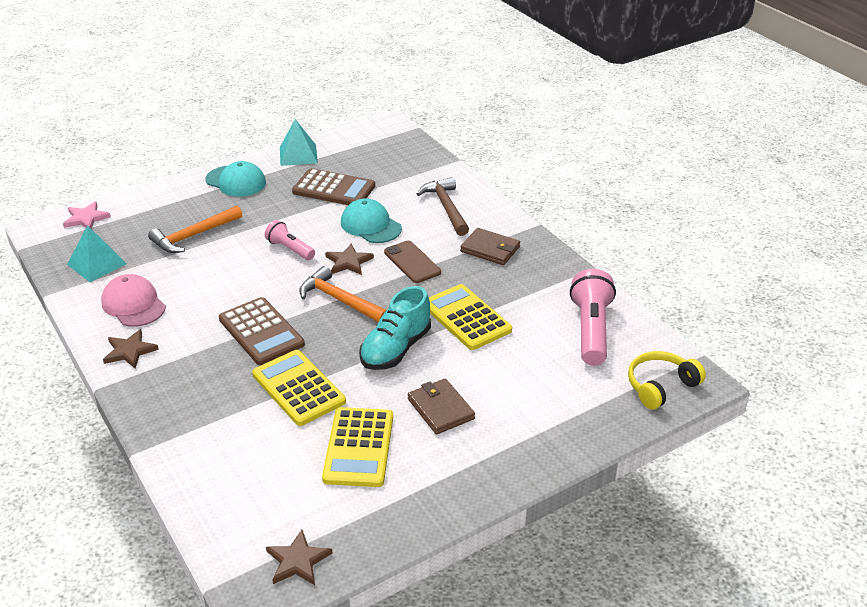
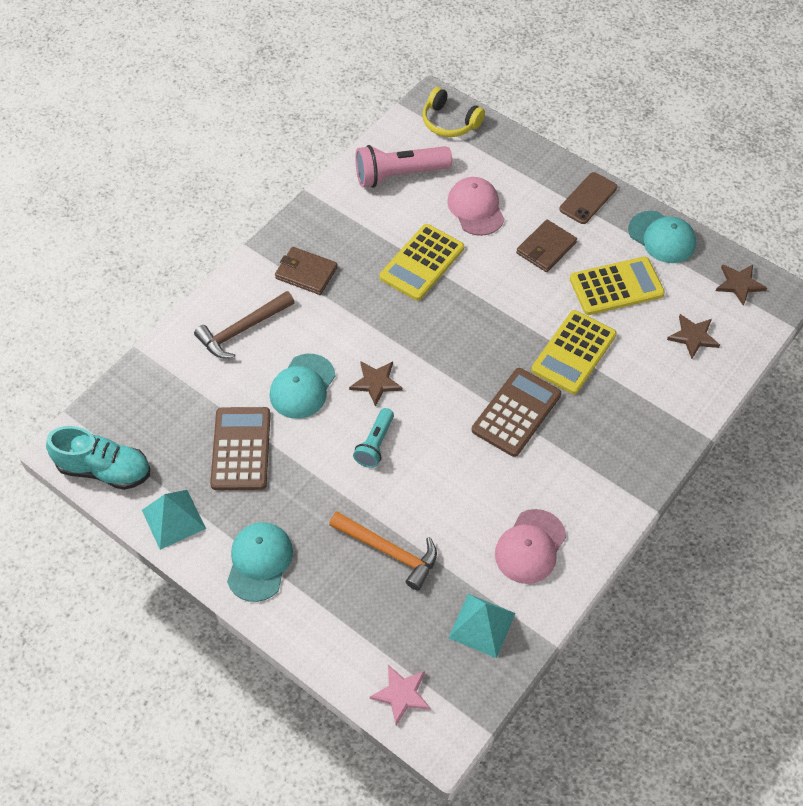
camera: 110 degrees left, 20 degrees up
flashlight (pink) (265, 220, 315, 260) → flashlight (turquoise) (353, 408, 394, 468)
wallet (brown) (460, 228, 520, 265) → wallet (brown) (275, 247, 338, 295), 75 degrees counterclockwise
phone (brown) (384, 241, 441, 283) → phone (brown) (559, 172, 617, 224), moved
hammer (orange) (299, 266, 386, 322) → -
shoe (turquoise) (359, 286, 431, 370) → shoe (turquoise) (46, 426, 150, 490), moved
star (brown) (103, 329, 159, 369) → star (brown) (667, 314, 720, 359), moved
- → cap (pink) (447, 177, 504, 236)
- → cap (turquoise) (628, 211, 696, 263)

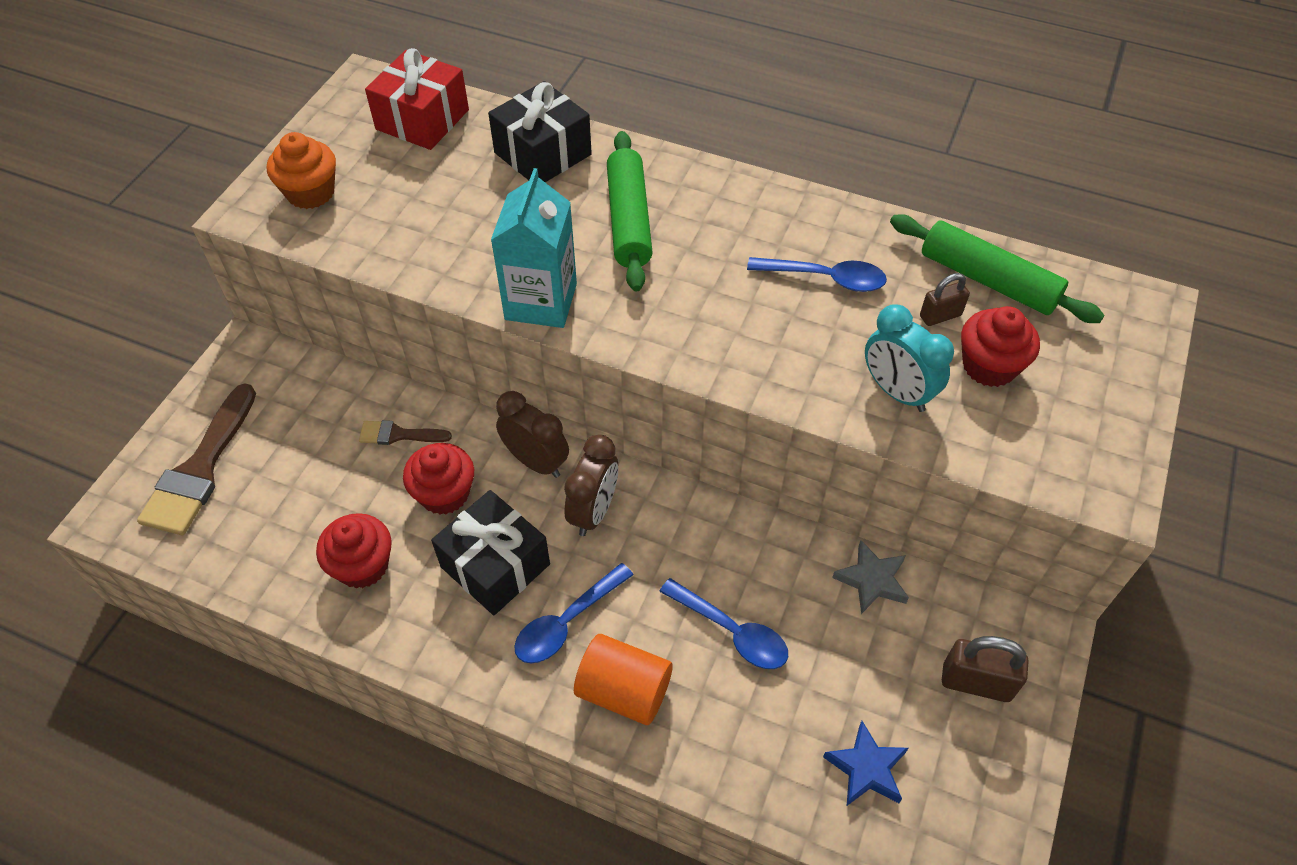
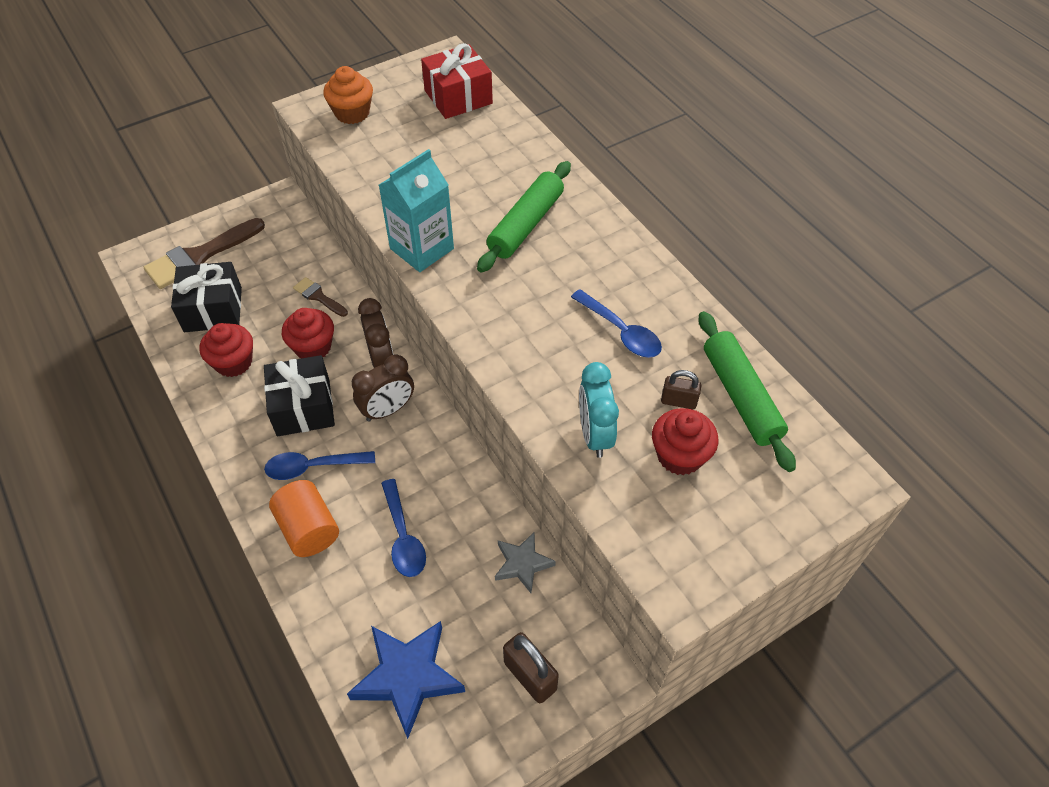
camera: 35 degrees right, 0 degrees up
gift (black) (488, 81, 592, 182) → gift (black) (171, 262, 242, 332), moved
star (blue) (823, 721, 908, 806) → star (blue) (347, 621, 465, 739), x1.70

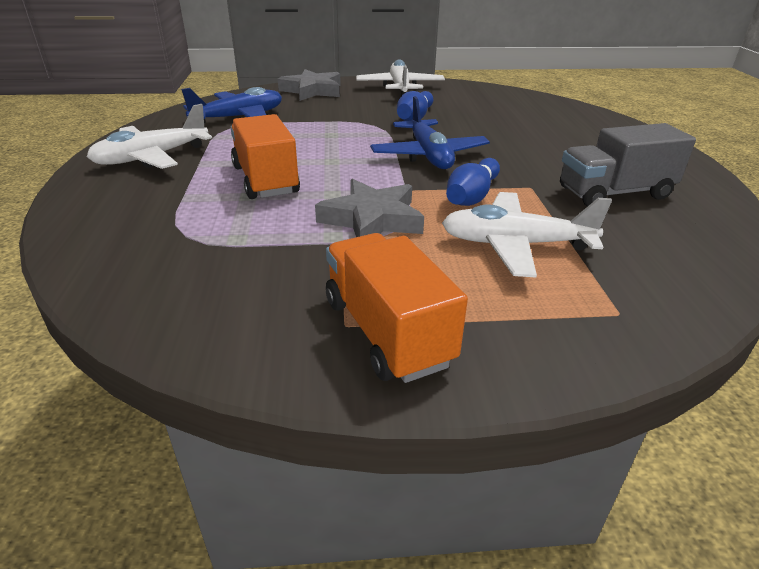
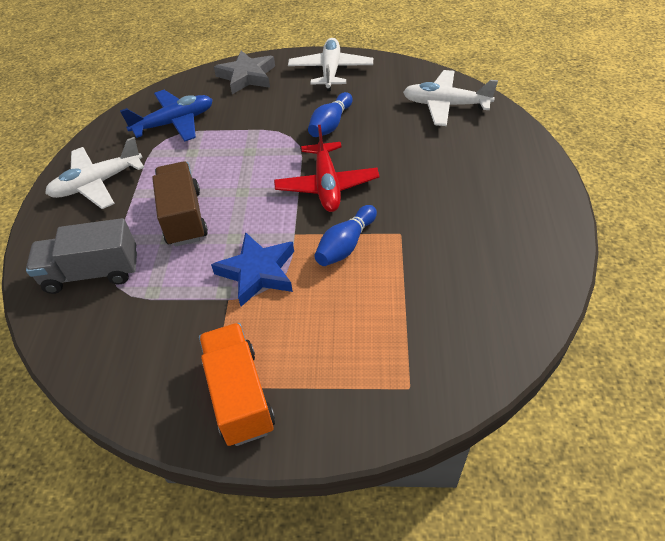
camera: 10 degrees right, 15 degrees up
plane (blue) (370, 96, 490, 169) → plane (red) (274, 125, 380, 212)
truck (orange) (230, 114, 300, 199) → truck (brown) (152, 162, 208, 247)
truck (grey) (560, 123, 696, 207) → truck (grey) (26, 218, 137, 294), moved
star (grey) (315, 179, 424, 237) → star (blue) (211, 232, 294, 307)
plane (white) (442, 192, 612, 277) → plane (white) (403, 70, 498, 126), moved

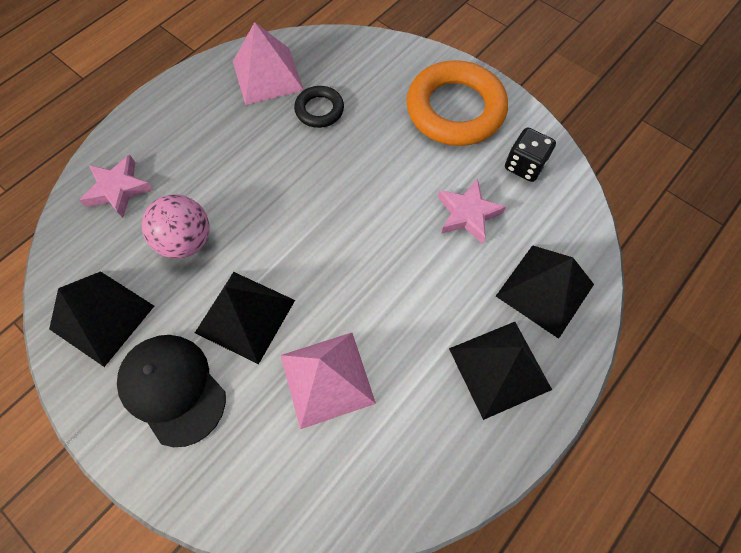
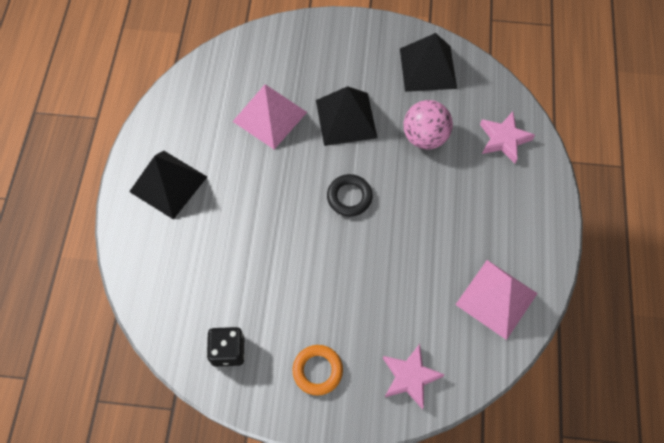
camera: 145 degrees right, 0 degrees up
ring (orange) (406, 60, 508, 146) → ring (orange) (292, 345, 343, 396), x0.50
ring (black) (294, 86, 344, 128) → ring (black) (327, 174, 372, 217), moved
star (pink) (438, 178, 506, 244) → star (pink) (383, 344, 445, 409), moved
pyramid (black) (496, 245, 594, 339) → -
cap (black) (117, 335, 226, 447) → -

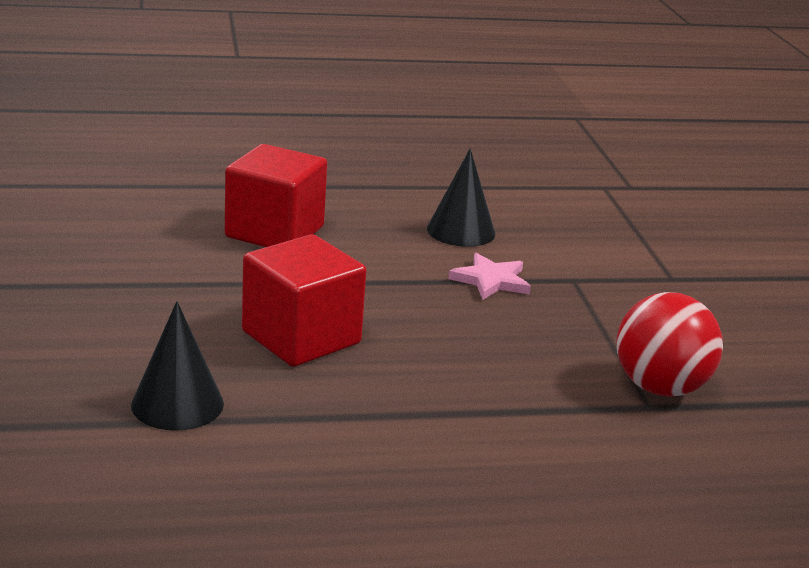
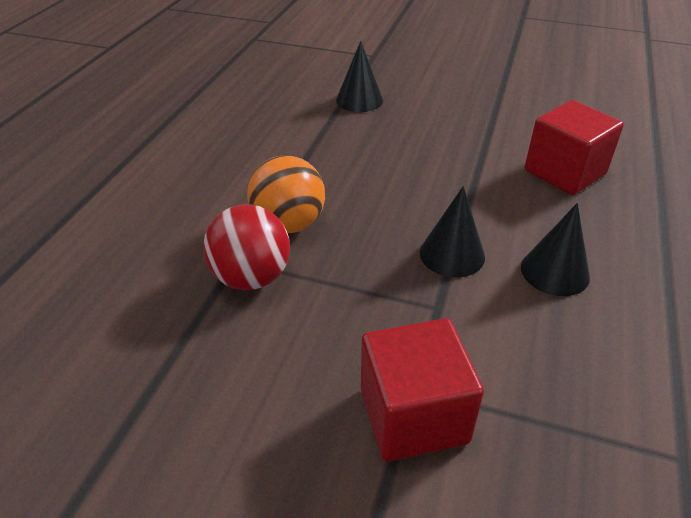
camera: 120 degrees right, 15 degrees up
cube (red) (242, 234, 367, 367) → cube (red) (360, 318, 484, 462), moved
star (pink) (448, 253, 531, 300) → cone (black) (420, 186, 485, 277)
- → ball (orange) (247, 156, 325, 233)

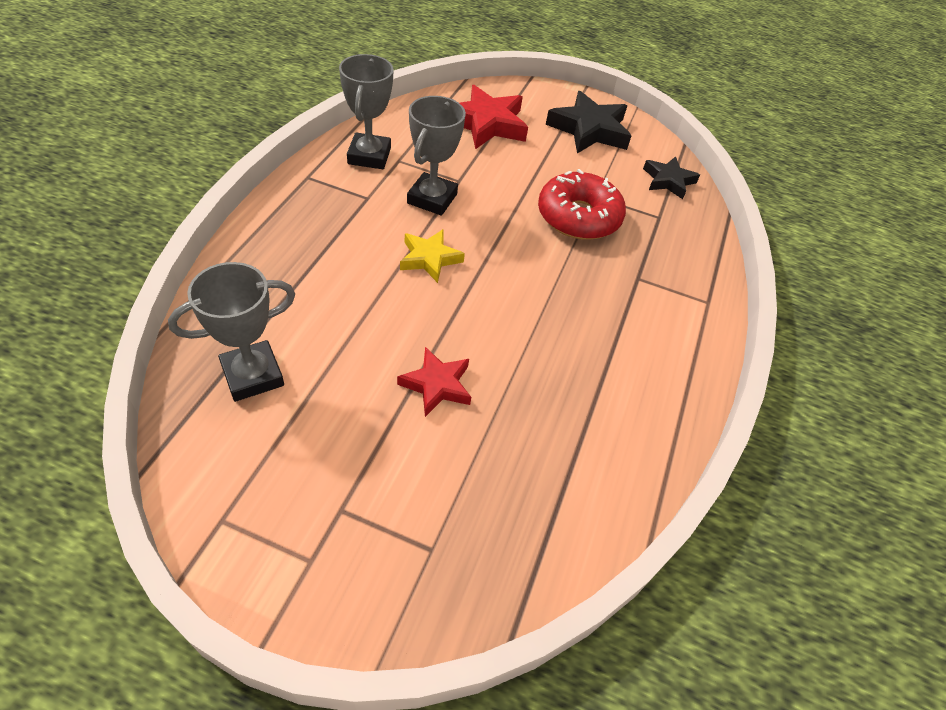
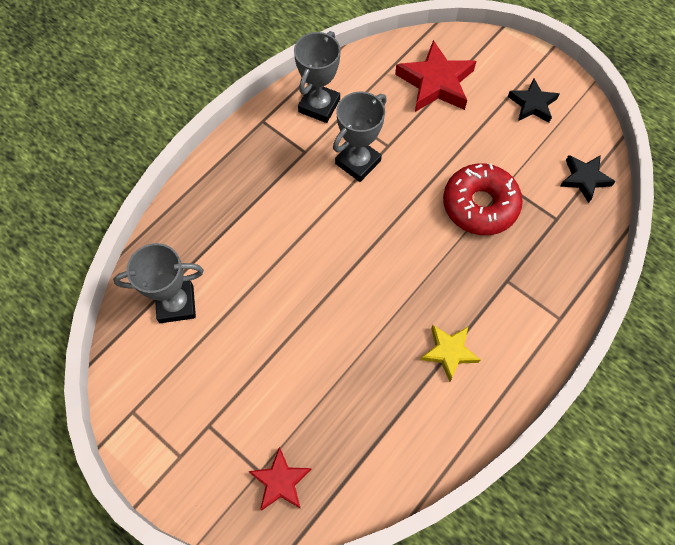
camera: 25 degrees right, 15 degrees up
star (black) (546, 91, 631, 154) → star (black) (508, 79, 560, 123), x0.61
star (yellow) (400, 229, 465, 283) → star (yellow) (420, 325, 480, 382), moved
star (red) (397, 347, 471, 417) → star (red) (248, 447, 312, 511), moved

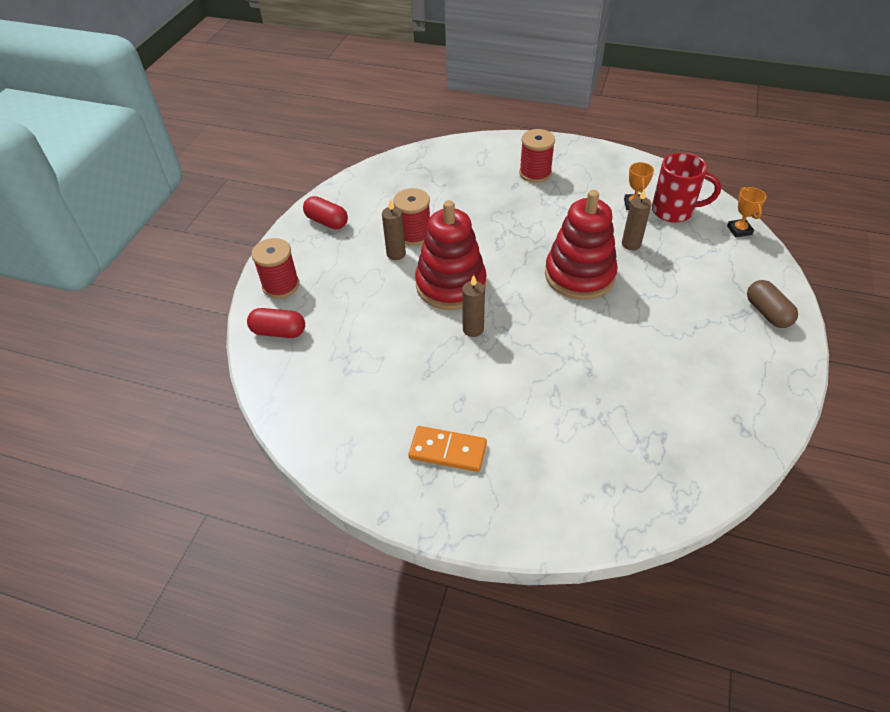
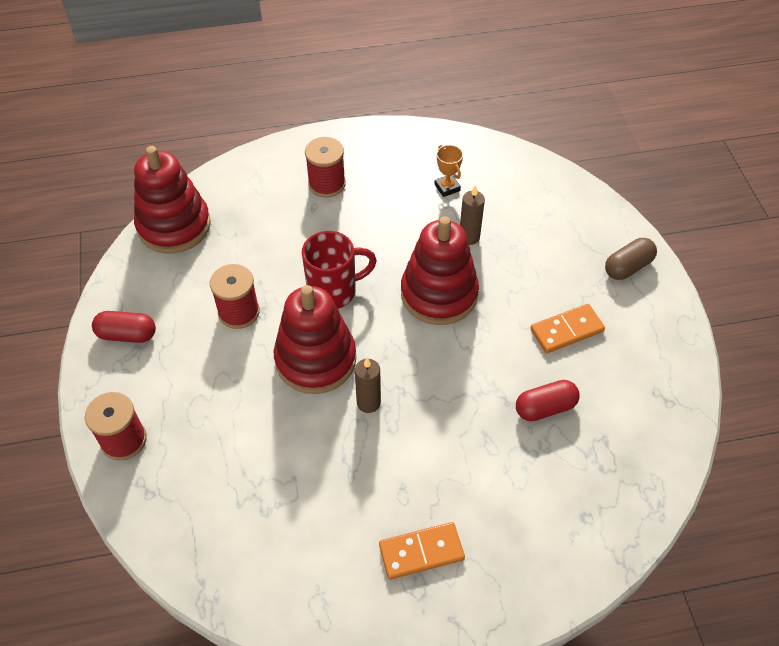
camera: 30 degrees left, 5 degrees up
mug (red) (652, 152, 721, 223) → mug (red) (302, 231, 377, 309), moved
trophy (orange) (727, 187, 766, 238) → -
candle (brown) (382, 199, 406, 260) → -
capsule (brown) (747, 280, 798, 328) → capsule (brown) (605, 238, 657, 280), 75 degrees counterclockwise
capsule (red) (247, 308, 305, 338) → capsule (red) (516, 380, 580, 421), moved
- → stacking toy (red) (134, 146, 211, 253)
- → domino (orange) (530, 304, 605, 353)

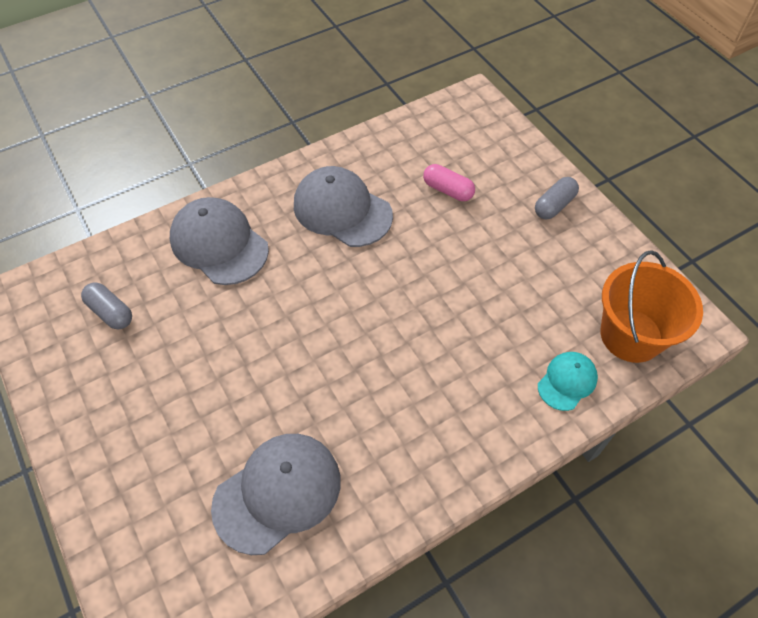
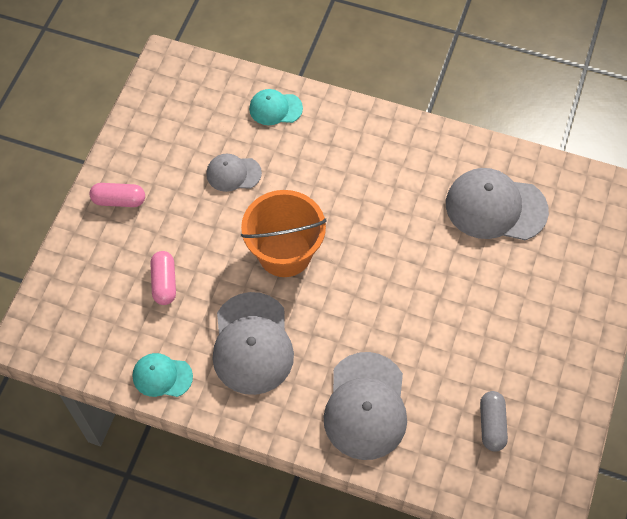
camera: 130 degrees left, 5 degrees up
capsule (grey) (535, 177, 579, 219) → capsule (pink) (90, 183, 145, 207)
bucket (orange) (600, 250, 703, 363) → bucket (orange) (241, 190, 327, 277), moved
- → cap (grey) (206, 154, 262, 192)
- → cap (turquoise) (133, 353, 193, 397)

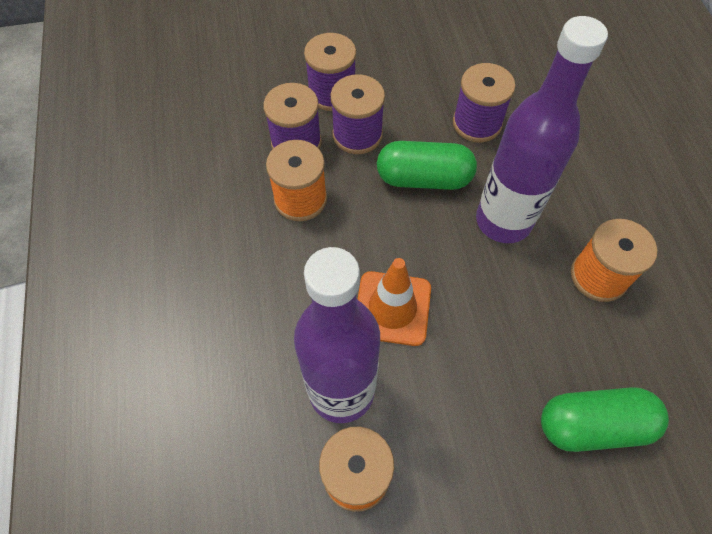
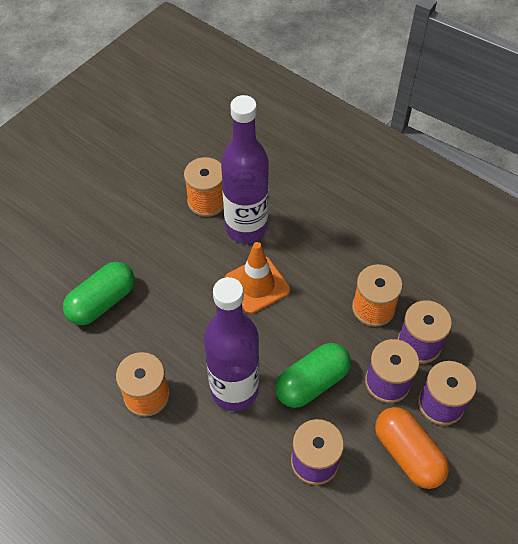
camera: 140 degrees right, 5 degrees down
- → capsule (orange) (375, 407, 449, 489)

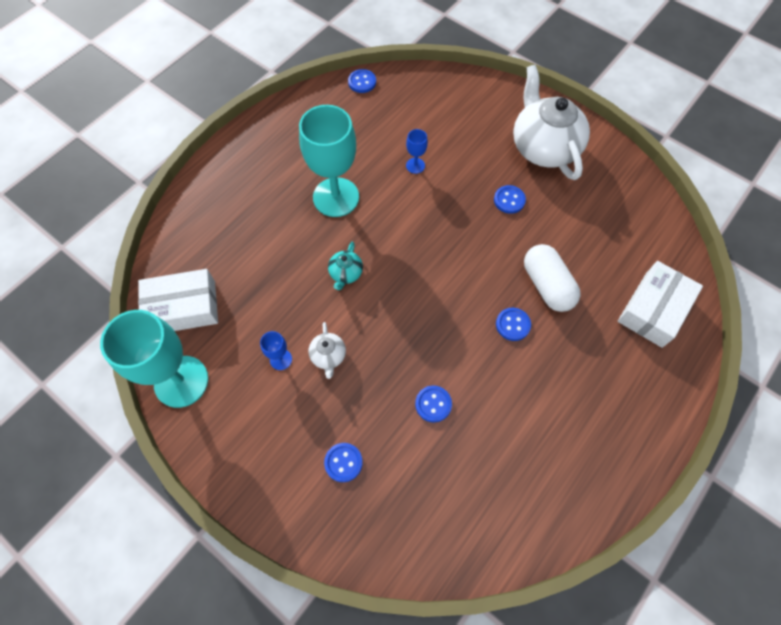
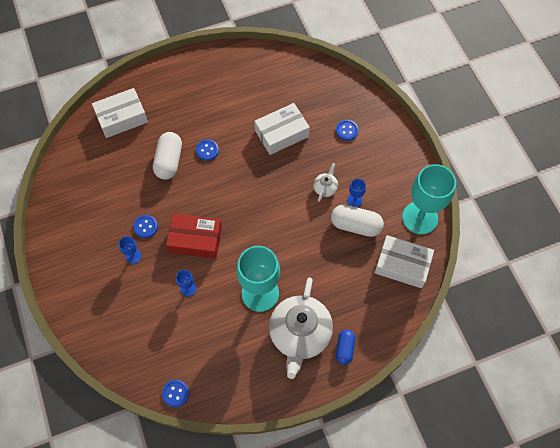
camera: 150 degrees left, 0 degrees up
teapot (white) (513, 65, 590, 180) → teapot (white) (269, 277, 333, 379), moved
teapot (turquoise) (328, 242, 363, 290) → -
button (blue) (415, 385, 452, 422) → box (white) (254, 103, 310, 155)
- → capsule (white) (331, 205, 384, 237)
- → box (red) (166, 214, 222, 259)
- → goblet (blue) (119, 236, 141, 264)
- → capsule (blue) (336, 330, 355, 365)

